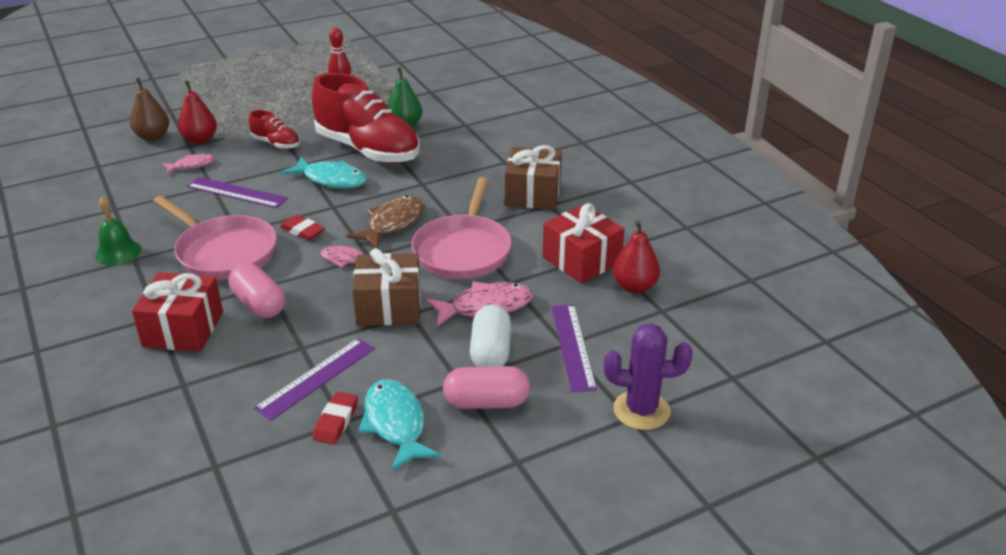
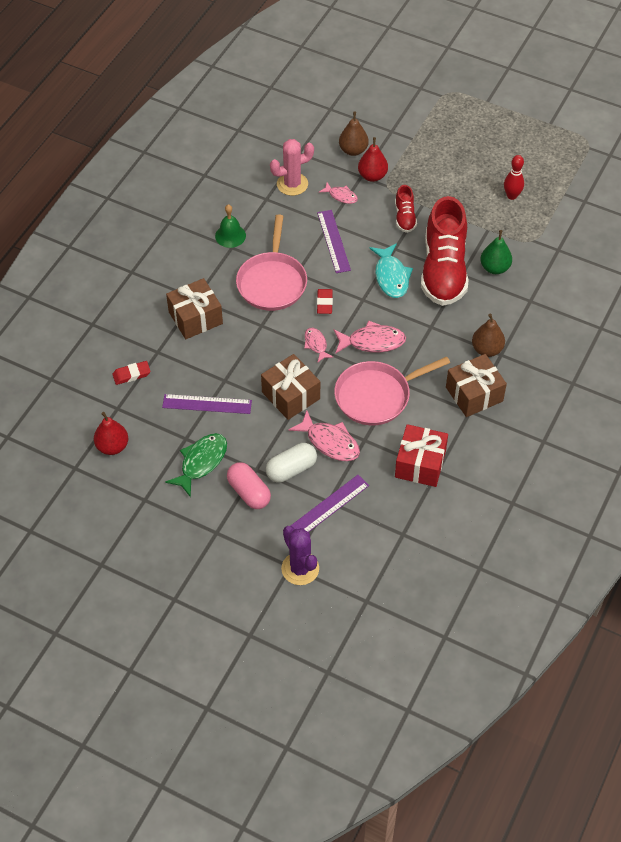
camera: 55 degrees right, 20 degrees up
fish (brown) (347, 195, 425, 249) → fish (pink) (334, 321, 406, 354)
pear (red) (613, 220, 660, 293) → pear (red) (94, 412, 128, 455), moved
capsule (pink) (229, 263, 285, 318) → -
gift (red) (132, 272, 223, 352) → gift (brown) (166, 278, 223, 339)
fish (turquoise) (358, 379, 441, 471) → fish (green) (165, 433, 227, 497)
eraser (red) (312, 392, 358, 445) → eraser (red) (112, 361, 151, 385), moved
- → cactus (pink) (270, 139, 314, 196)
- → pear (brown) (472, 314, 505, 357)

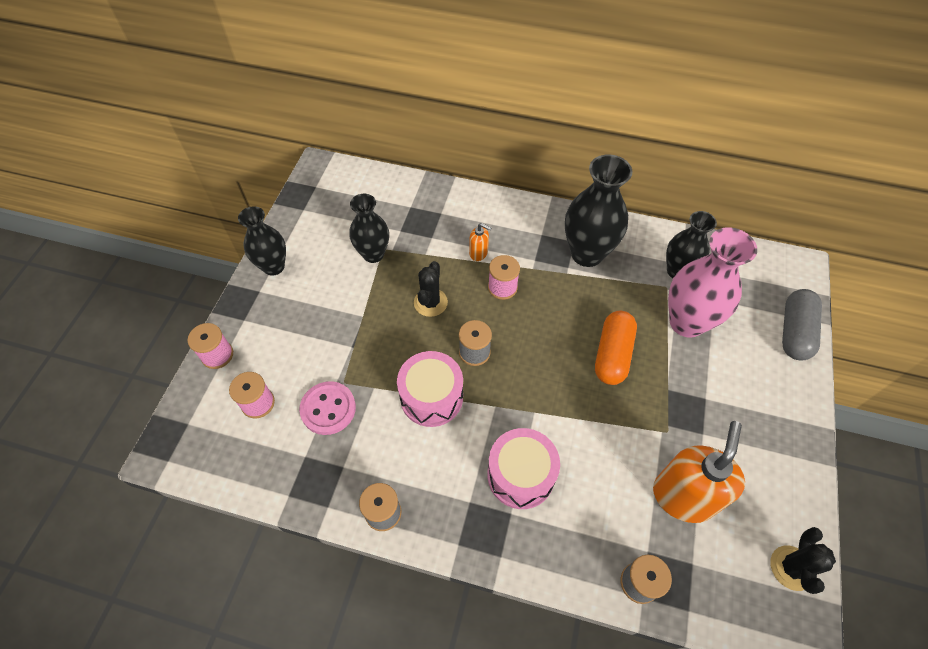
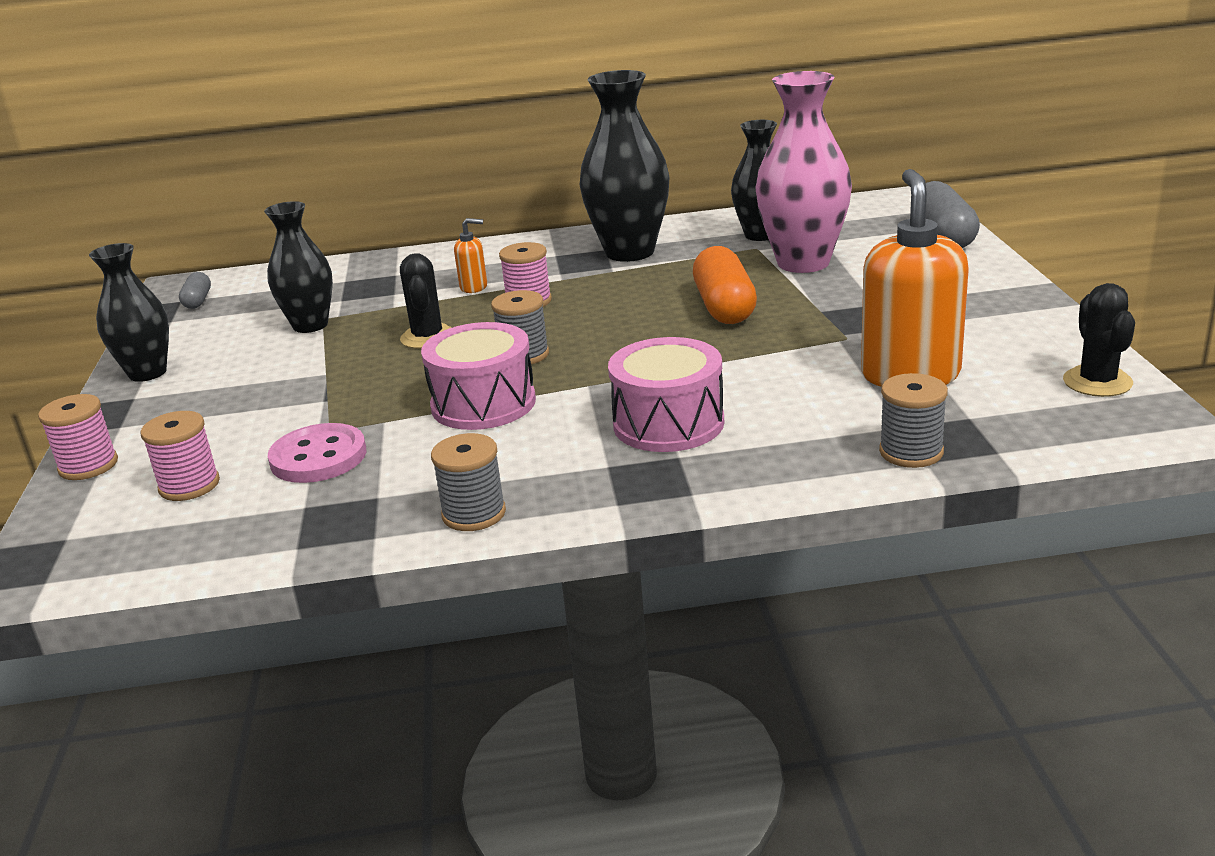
camera: 20 degrees left, 30 degrees down
- → capsule (grey) (179, 272, 211, 309)

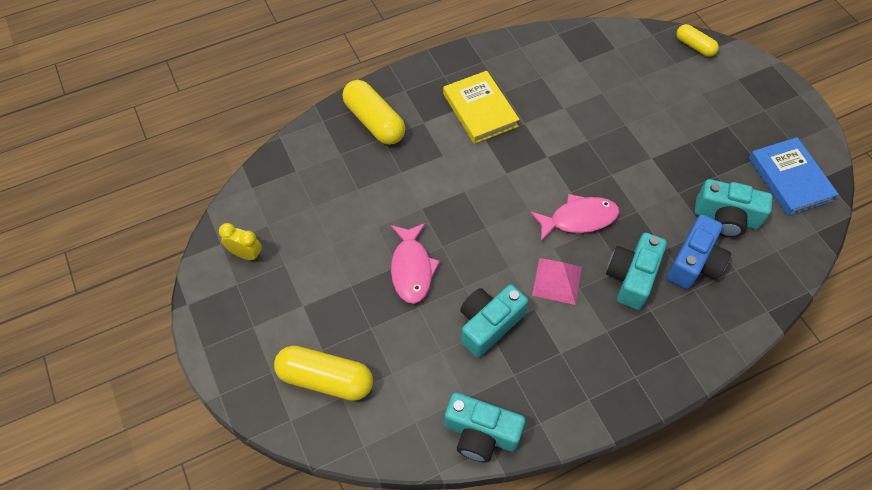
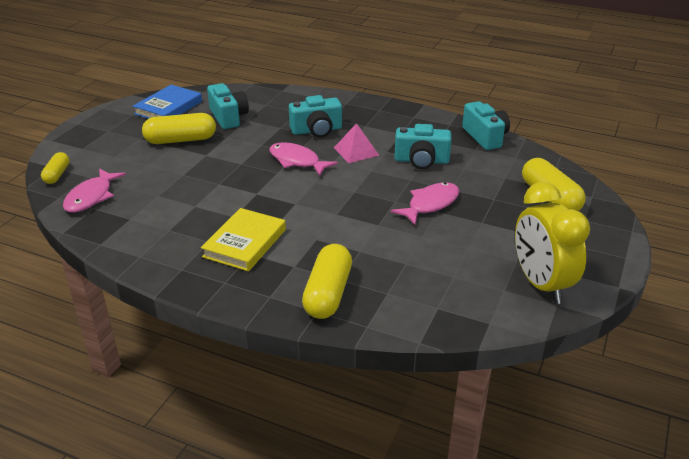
camera: 130 degrees left, 25 degrees down
camera (blue) (667, 214, 731, 289) → -
clock (yellow) (219, 223, 262, 260) → clock (yellow) (515, 182, 590, 304), x2.12
- → capsule (yellow) (142, 113, 216, 144)
- → fish (pink) (63, 168, 126, 213)

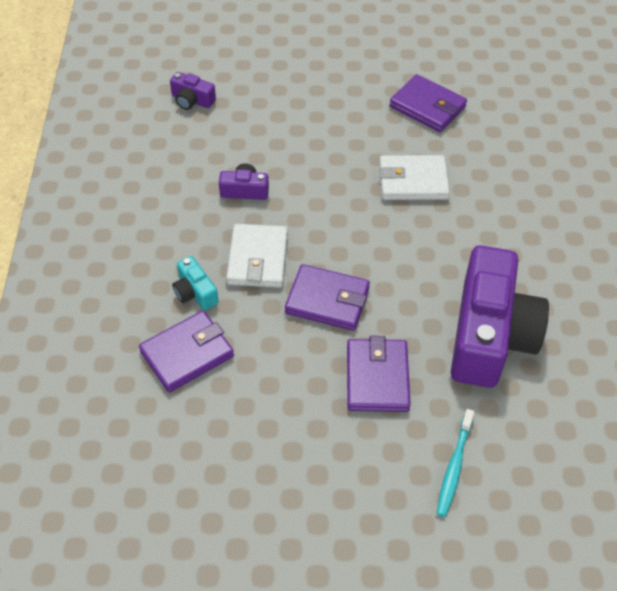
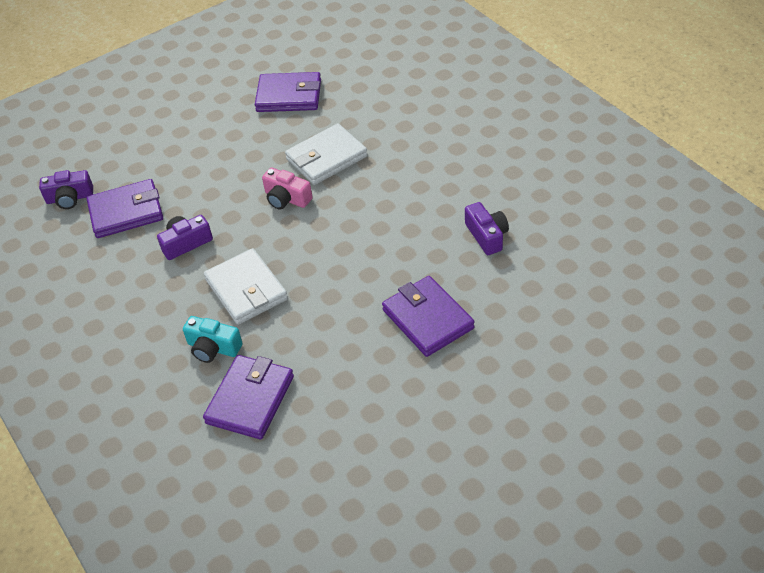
camera: 30 degrees left, 5 degrees down
camera (purple) (451, 245, 549, 388) → camera (purple) (465, 202, 509, 255), x0.42
wallet (purple) (285, 264, 370, 331) → wallet (purple) (87, 179, 163, 238), moved
toothbrush (turquoise) (437, 409, 474, 517) → -
- → camera (pink) (262, 168, 313, 210)

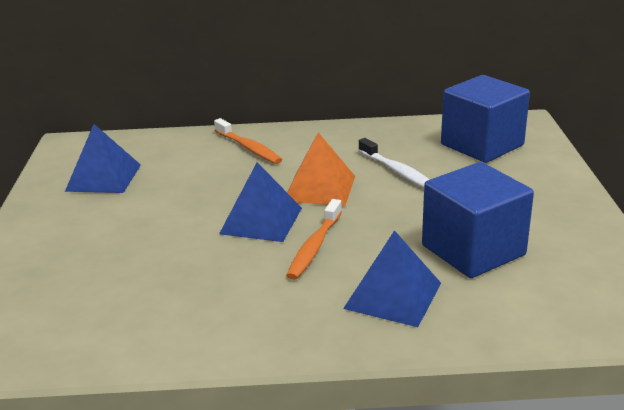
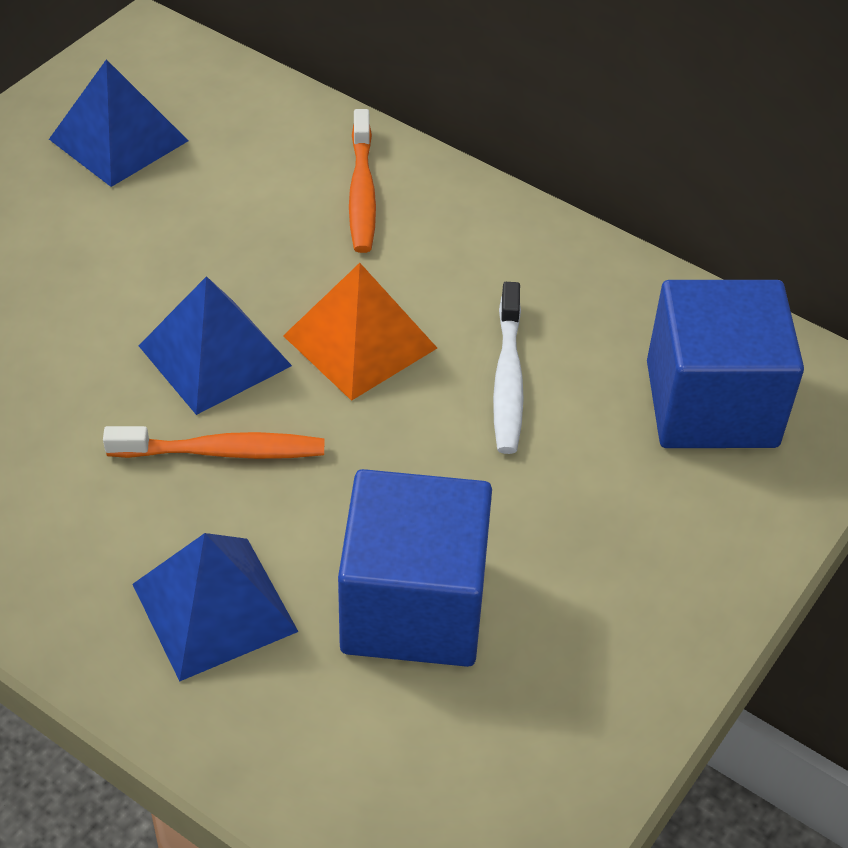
camera: 35 degrees right, 20 degrees up
toothbrush (orange) (286, 199, 342, 280) → toothbrush (orange) (103, 426, 325, 459), 150 degrees counterclockwise

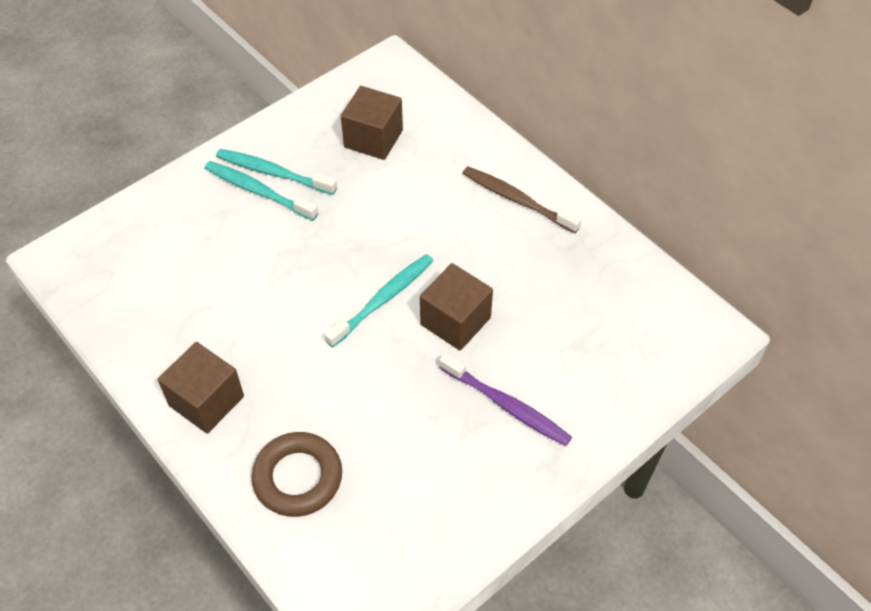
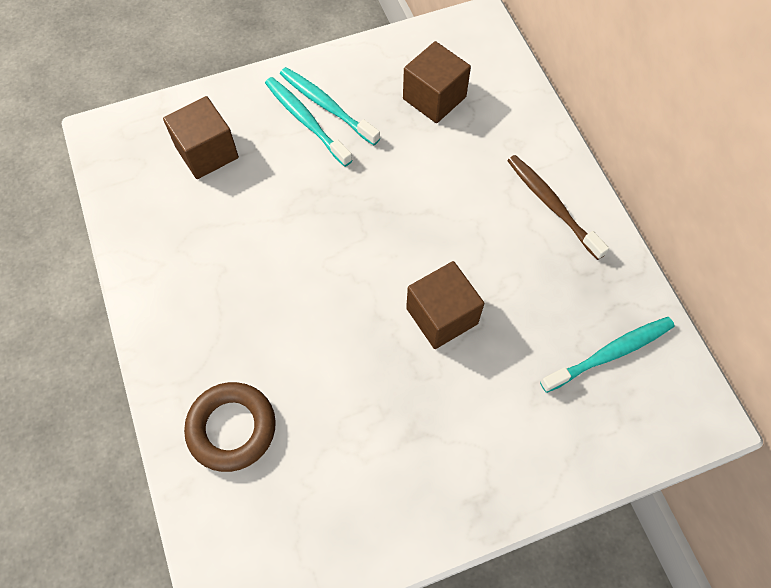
camera: 20 degrees right, 10 degrees up
toothbrush (turquoise) (324, 254, 433, 348) → toothbrush (turquoise) (540, 317, 675, 393), moved
cube (brown) (158, 342, 244, 434) → cube (brown) (163, 96, 239, 179), moved
toothbrush (purple) (439, 353, 572, 446) → -

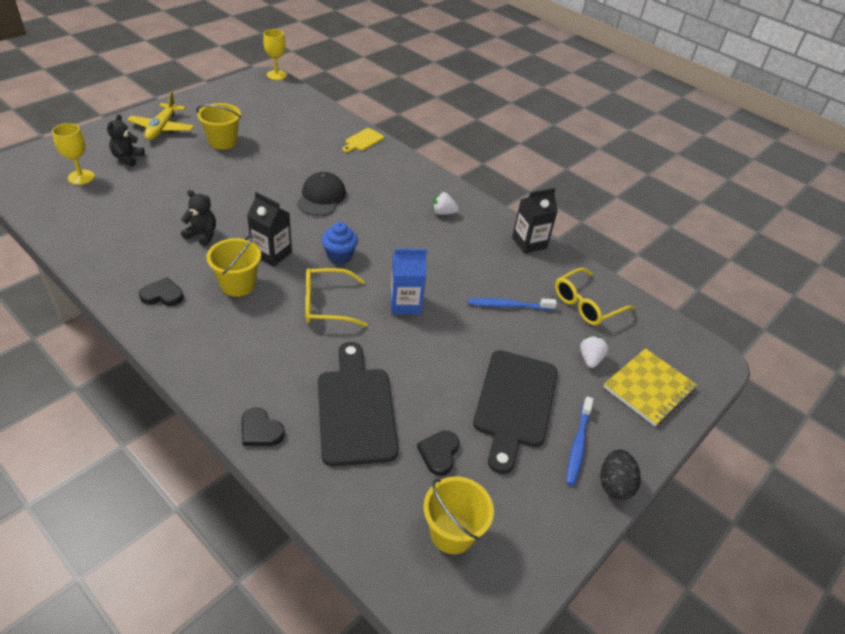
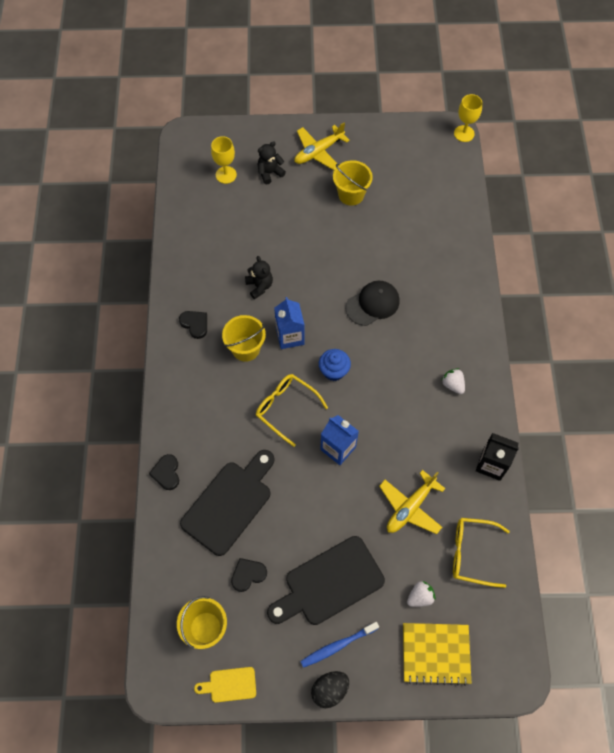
camera: 50 degrees right, 20 degrees up
cutting board (yellow) (342, 128, 384, 152) → cutting board (yellow) (194, 667, 256, 703), moved
carton (black) (247, 192, 292, 267) → carton (blue) (274, 297, 305, 349)
toothbrush (blue) (468, 298, 557, 310) → plane (yellow) (379, 470, 445, 534)

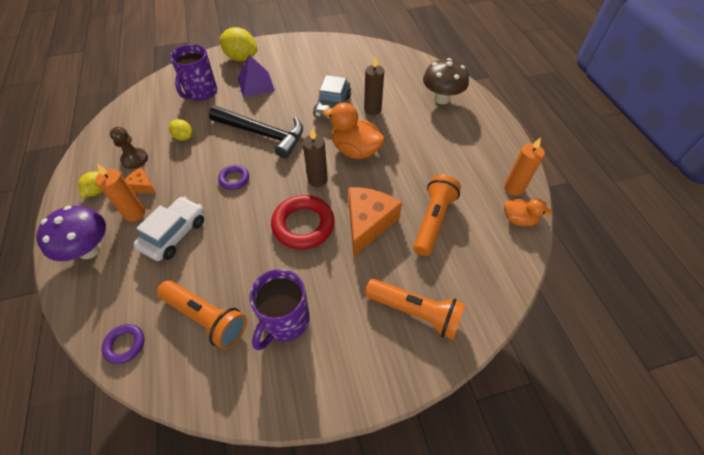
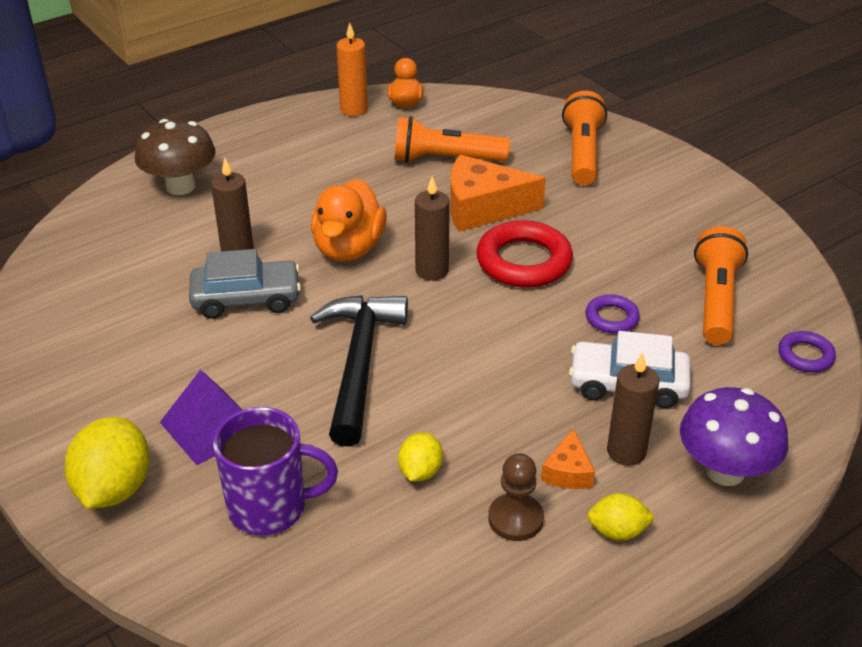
camera: 110 degrees left, 15 degrees down
candle (orange) (95, 164, 145, 222) → candle (brown) (607, 352, 659, 466)
ring (purple) (218, 165, 249, 190) → ring (purple) (585, 294, 640, 334), moved
mug (purple) (249, 269, 310, 351) → -

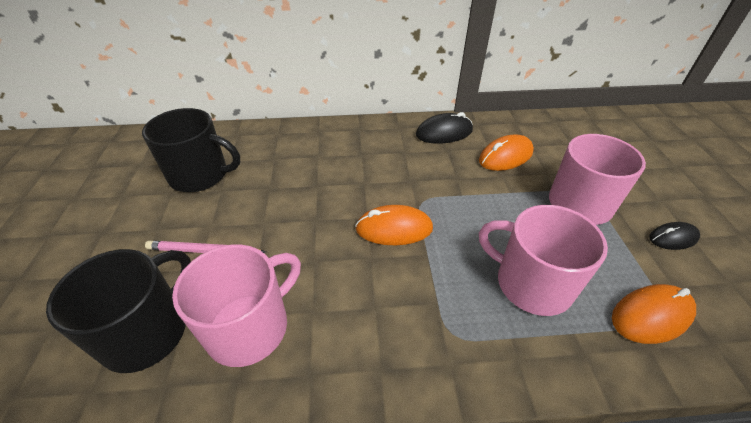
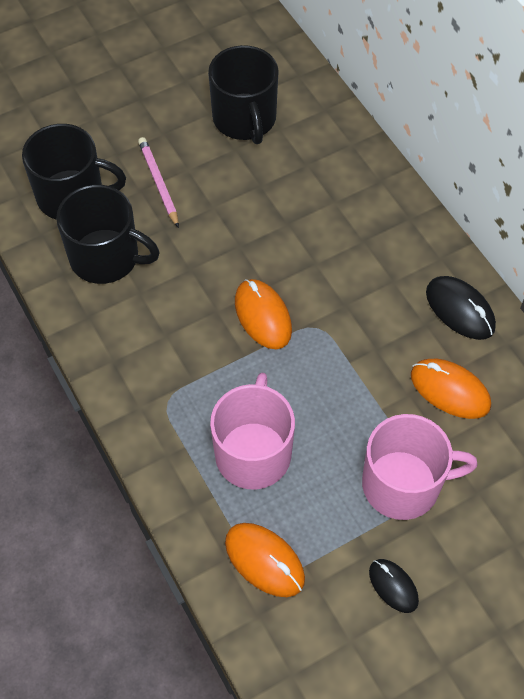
camera: 65 degrees right, 15 degrees up
mug (pink) (172, 245, 301, 367) → mug (black) (56, 185, 160, 284)

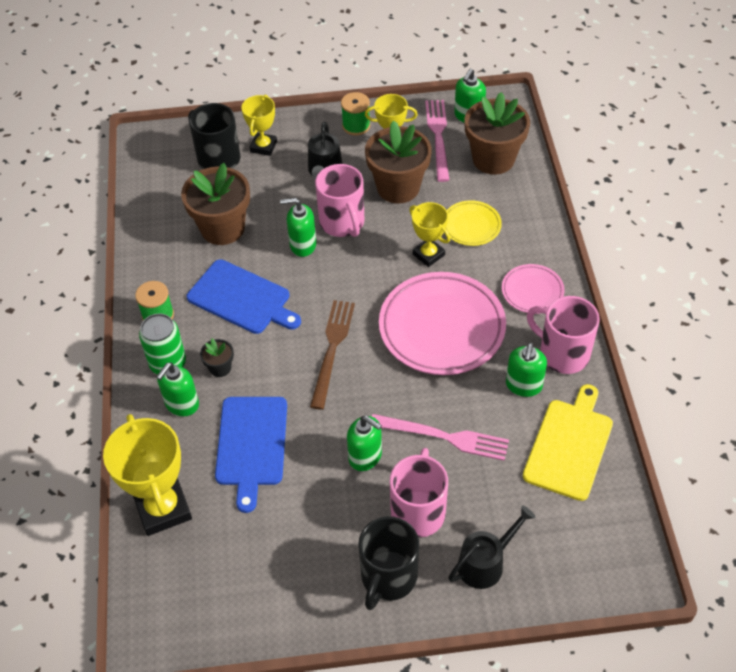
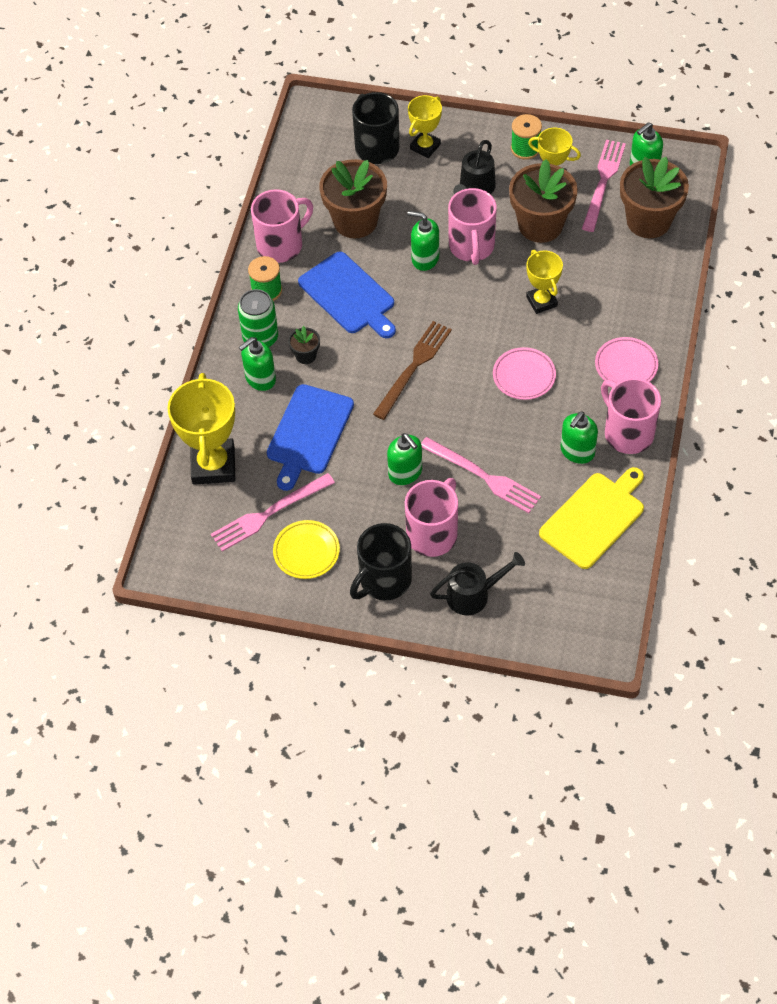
camera: 20 degrees right, 5 degrees up
plate (yellow) (446, 200, 502, 246) → plate (yellow) (273, 520, 340, 579), moved
plate (pink) (379, 272, 506, 375) → plate (pink) (493, 347, 556, 400), x0.50
- → mug (pink) (251, 189, 313, 263)
- → fork (pink) (211, 473, 335, 552)

